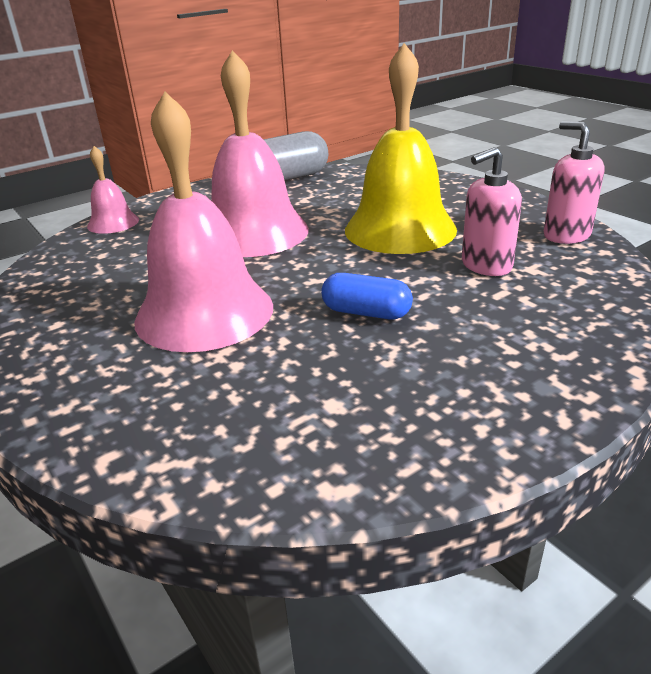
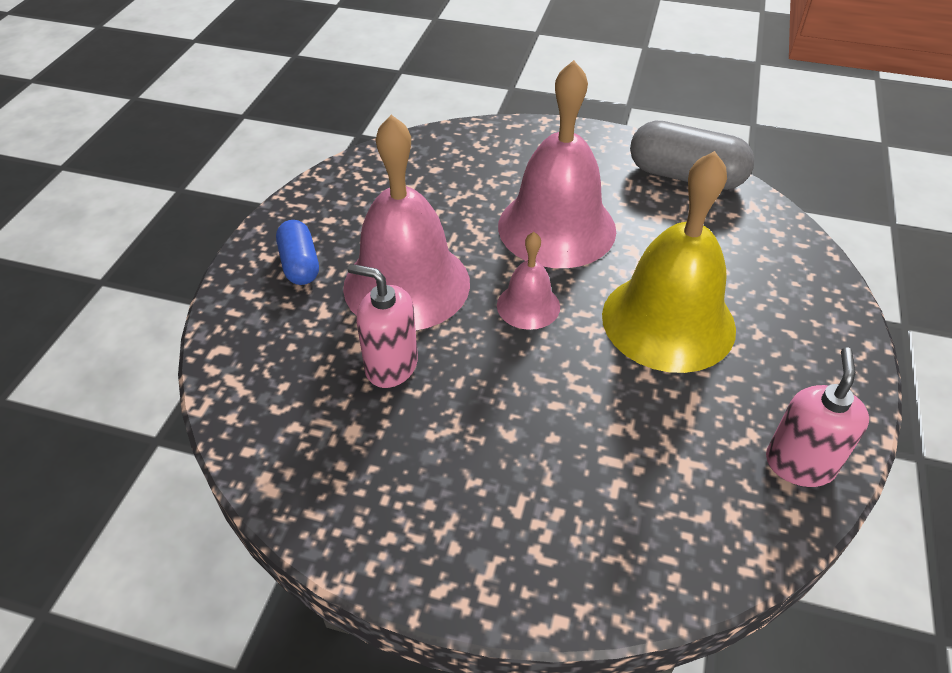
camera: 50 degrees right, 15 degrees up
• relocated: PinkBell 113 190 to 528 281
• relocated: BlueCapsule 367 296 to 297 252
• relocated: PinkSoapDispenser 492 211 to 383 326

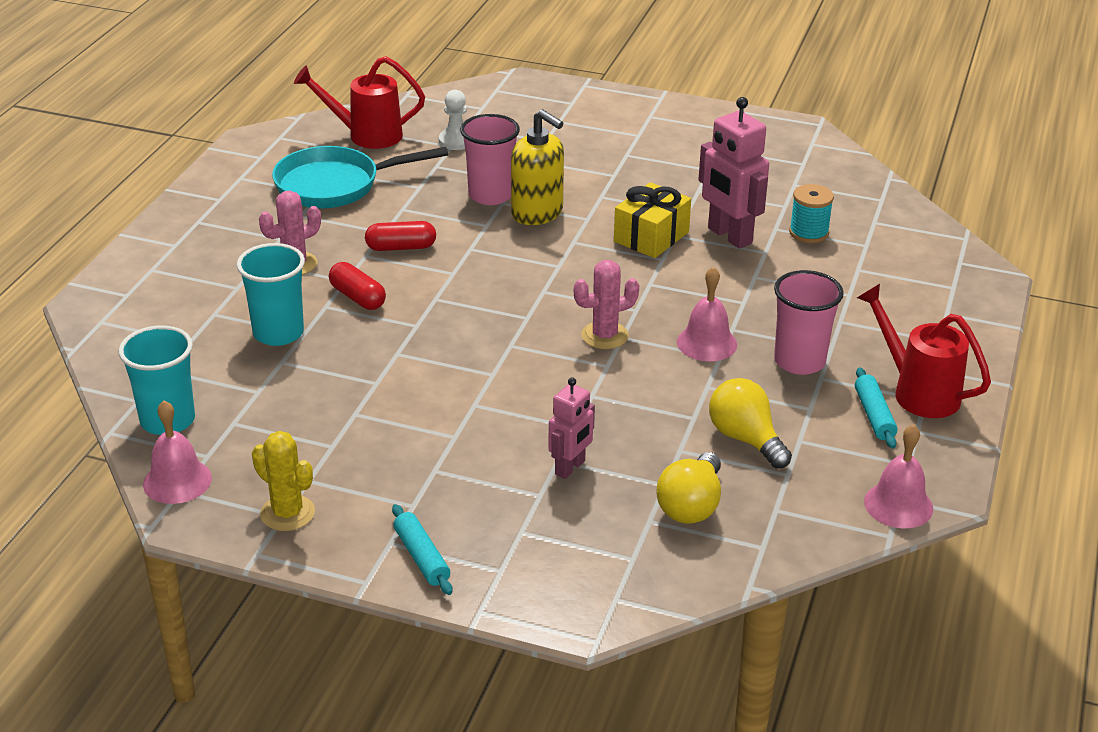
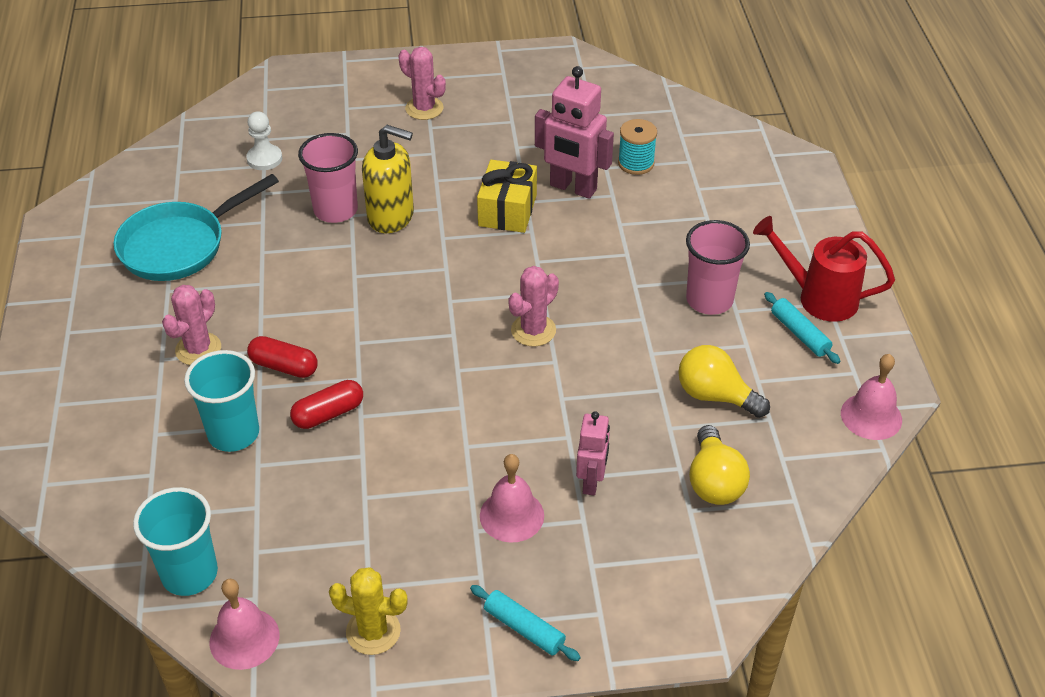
camera: 25 degrees left, 10 degrees up
• missing: RedWateringCan 359 102
• appeared: PinkCactus 422 83
• relocated: RedCapsule 400 236 to 326 404
• relocated: PinkBell 707 313 to 512 498

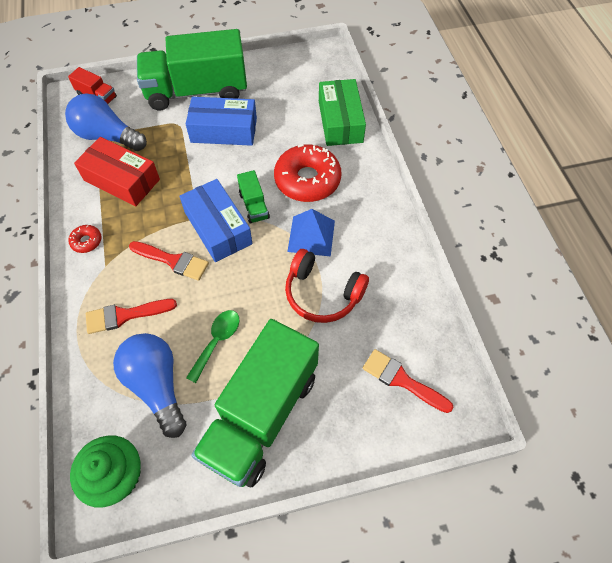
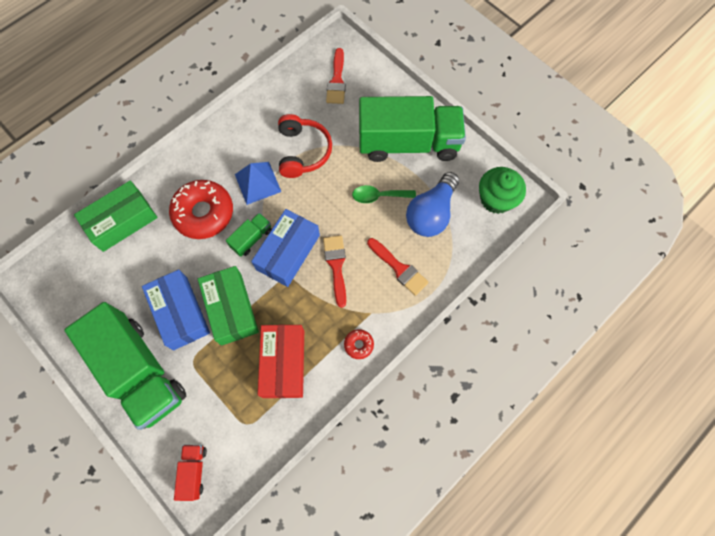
camera: 120 degrees left, 10 degrees up
• missing: BlueLightBulb 106 122
• appeared: GreenBox 228 306

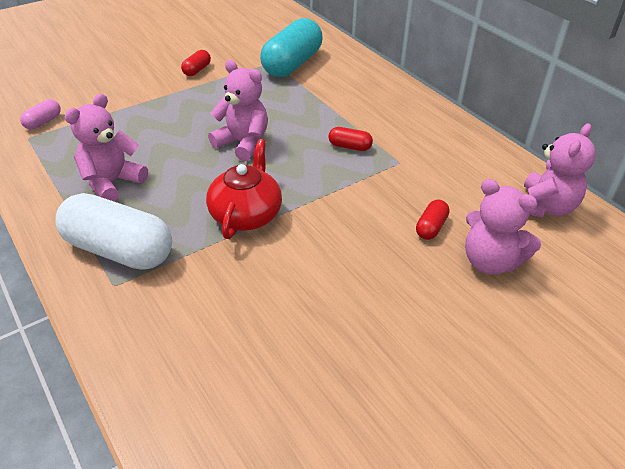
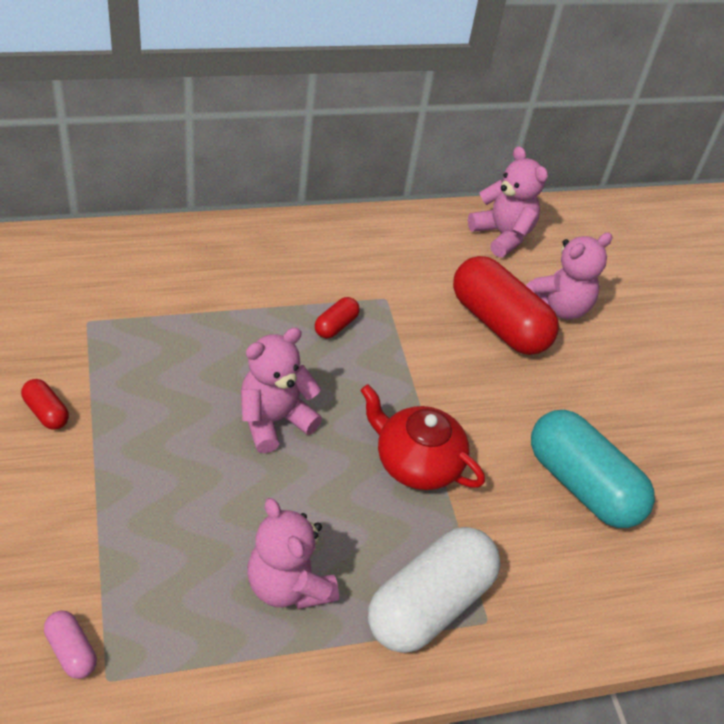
camera: 75 degrees left, 5 degrees up
• relocated: TurquoiseCapsule 291 47 to 593 469
• size: RedCapsule 433 219 = 506 305 x2.27

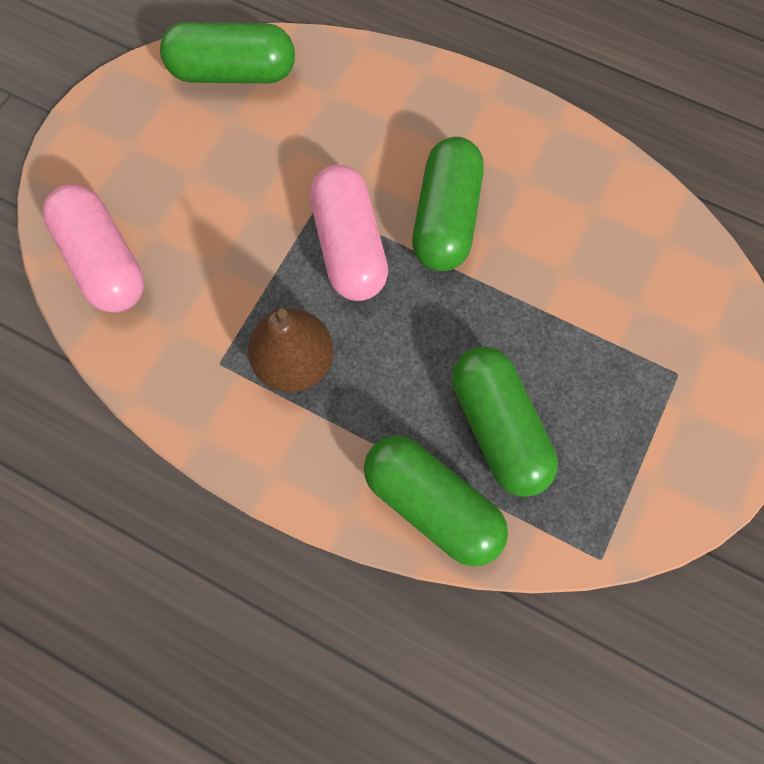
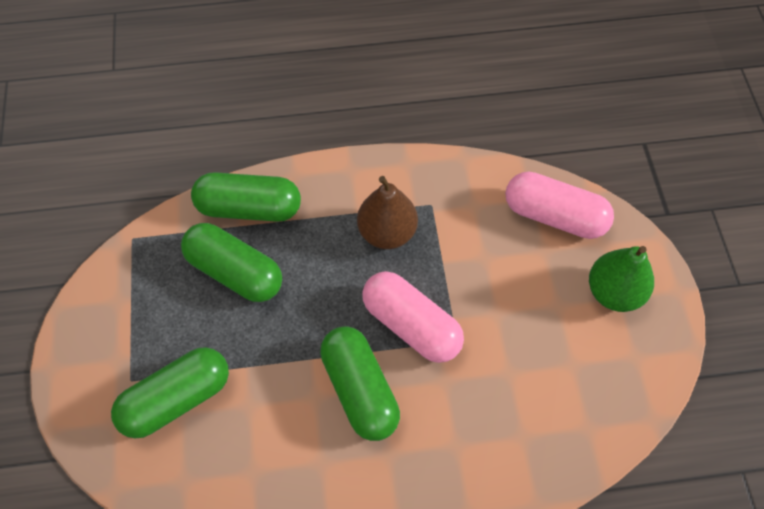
camera: 145 degrees right, 10 degrees down
• appeared: GreenPear 621 279
• relocated: GreenCapsule 227 52 to 170 392

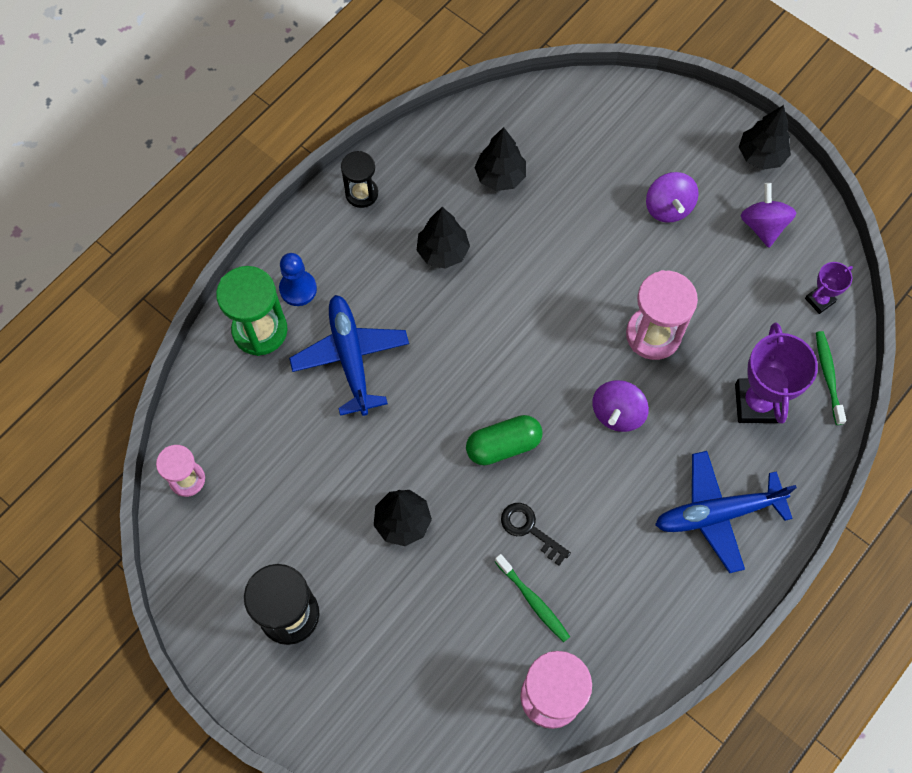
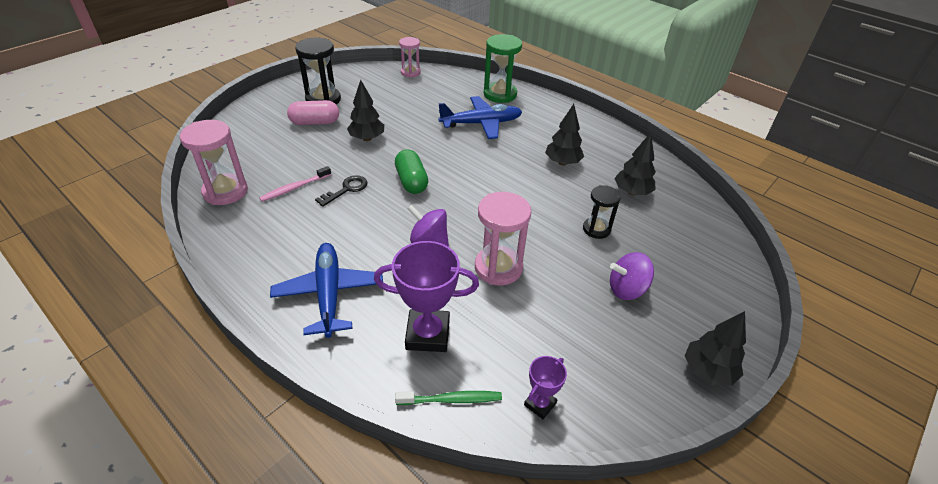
camera: 90 degrees right, 25 degrees down
• missing: BluePawn 298 279
• missing: PurpleSpinningTop 768 215
• appeared: PinkCapsule 313 112
• relocated: BlackHourglass 359 179 to 602 212
• colour: GreenToothbrush 532 598 to PinkToothbrush 295 184
• spun: PurpleTrophy 829 288 = 545 387 75 degrees clockwise

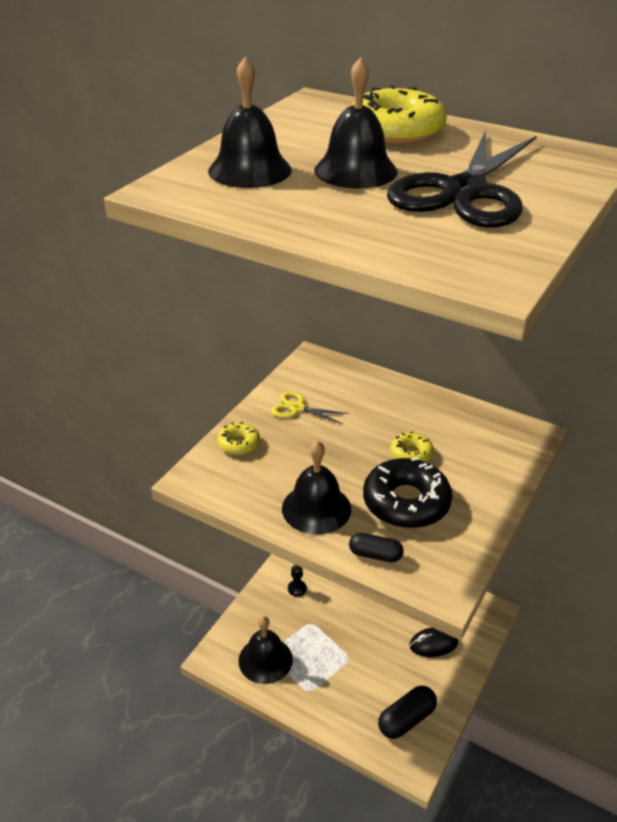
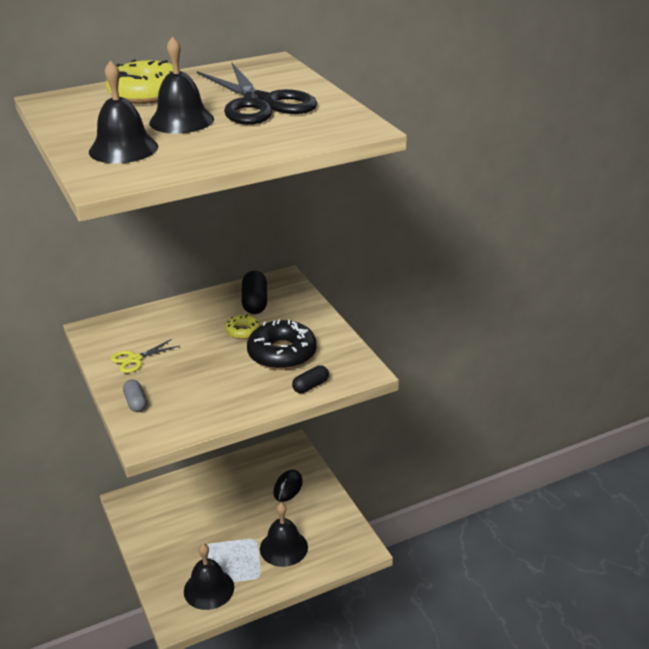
camera: 55 degrees left, 5 degrees down
• missing: BlackPawn 297 581
• relocated: BlackBell 316 487 to 284 535
• relocated: BlackCapsule 407 712 to 254 292
• exchanged: YellowDonut 238 438 to GreyCapsule 135 396

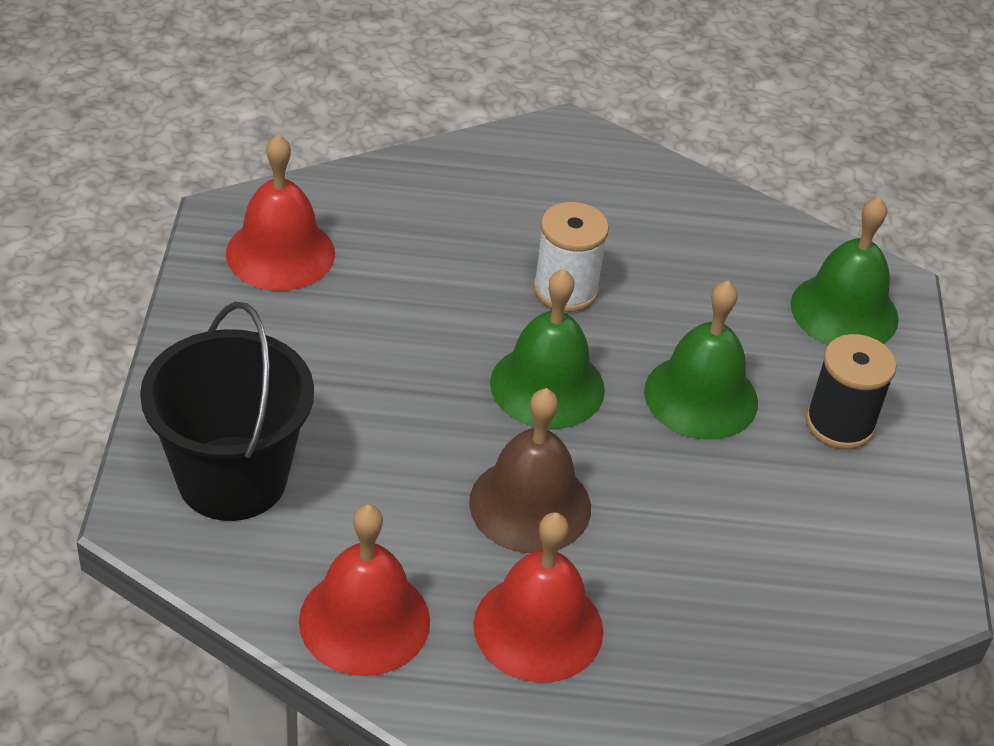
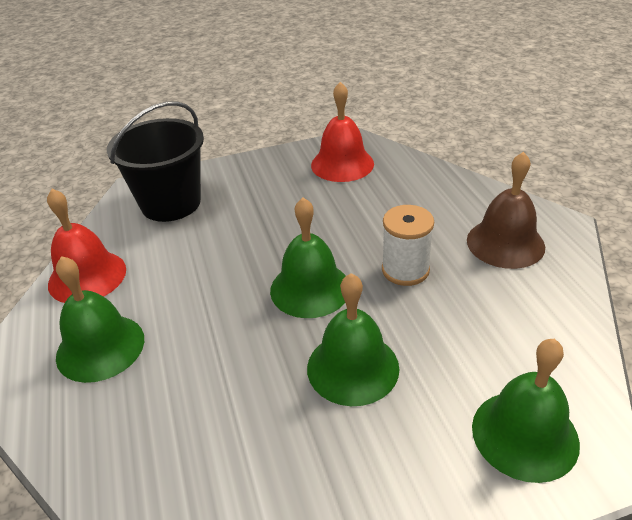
camera: 75 degrees right, 5 degrees down
• missing: BlackSpool 851 391
• relocated: BrownBell 530 470 to 506 210
• colour: RedBell 538 597 to GreenBell 100 319

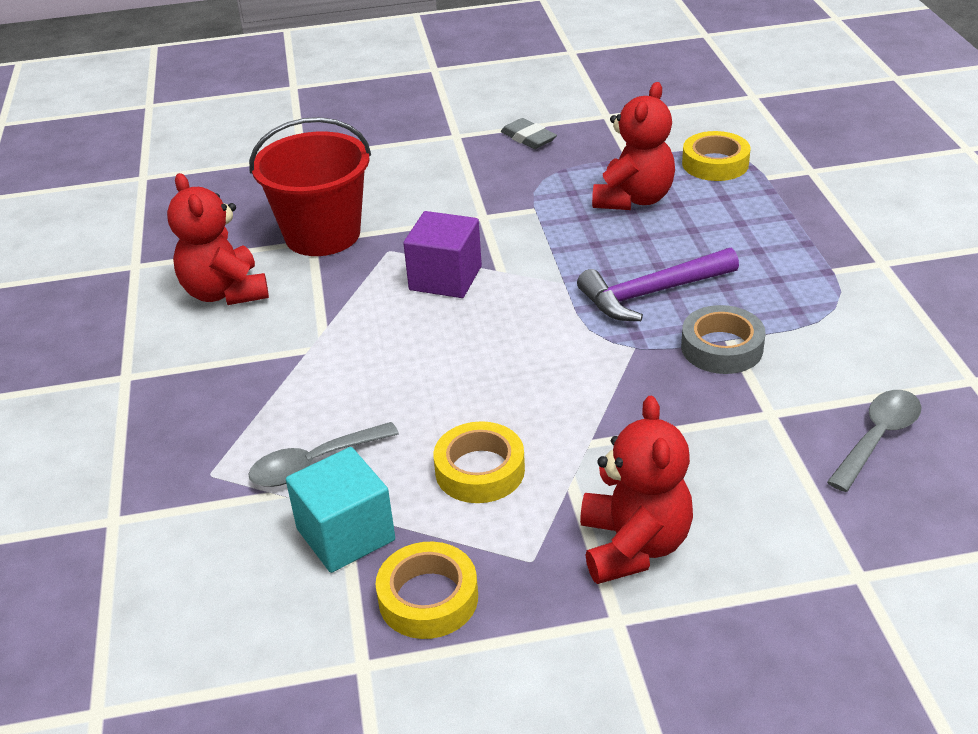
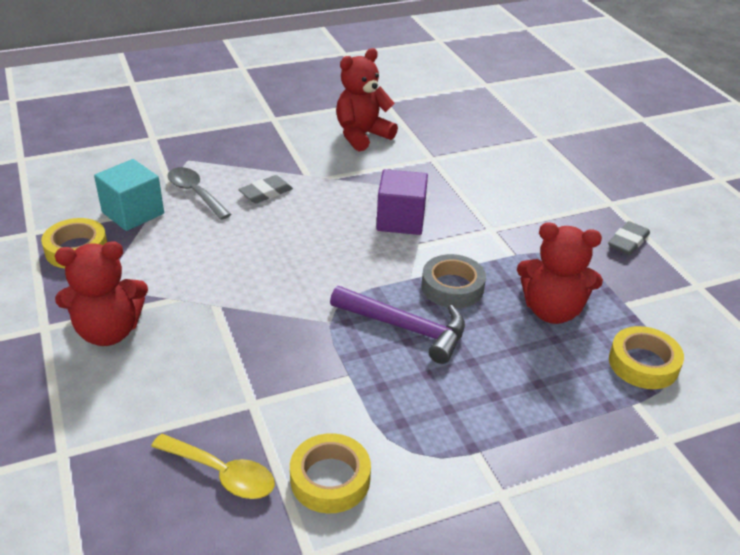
camera: 75 degrees right, 0 degrees up
• missing: RedBucket 310 186
• appeared: GreyEraser 265 189
• relocated: YellowTape 479 462 to 330 473
• relocated: GreyTape 723 339 to 453 281
• colour: GreySpoon 874 441 to YellowSpoon 213 466
• spun: PurpleHammer 658 284 = 397 325 150 degrees clockwise

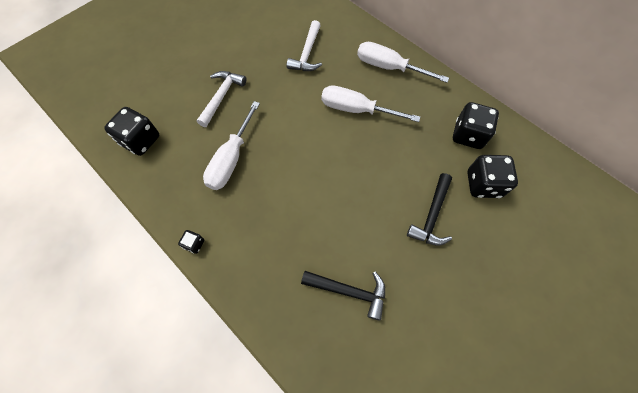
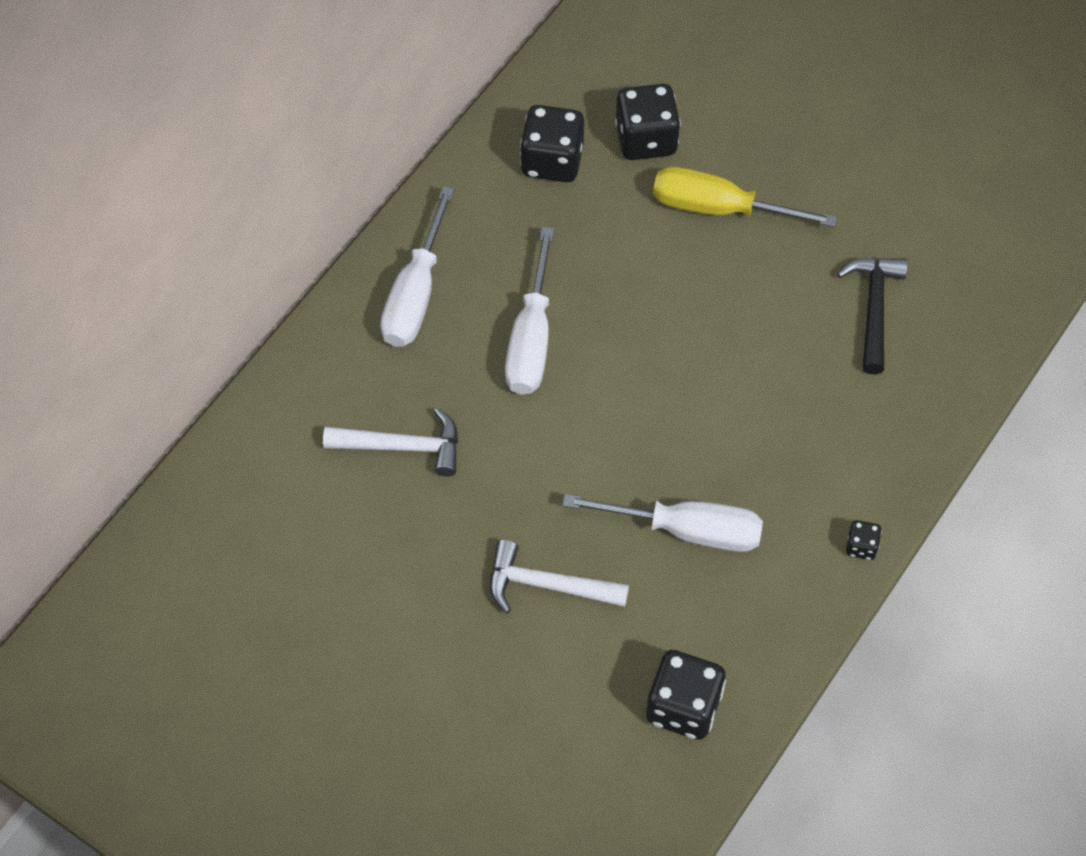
camera: 100 degrees left, 5 degrees down
• exchanged: BlackHammer 429 209 to YellowScrewdriver 745 197

